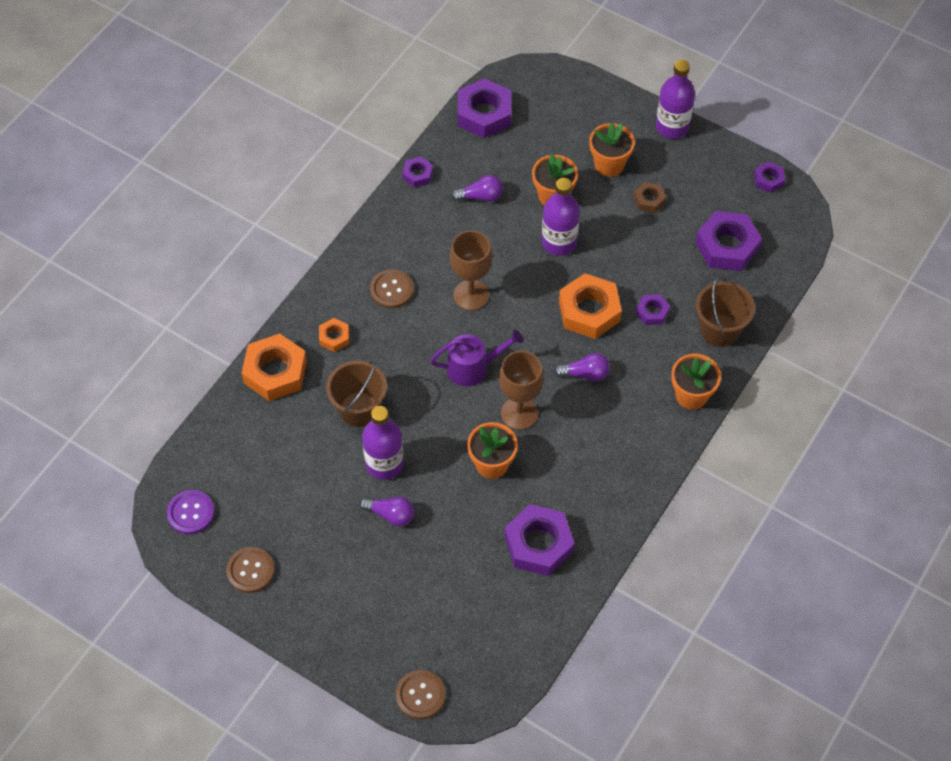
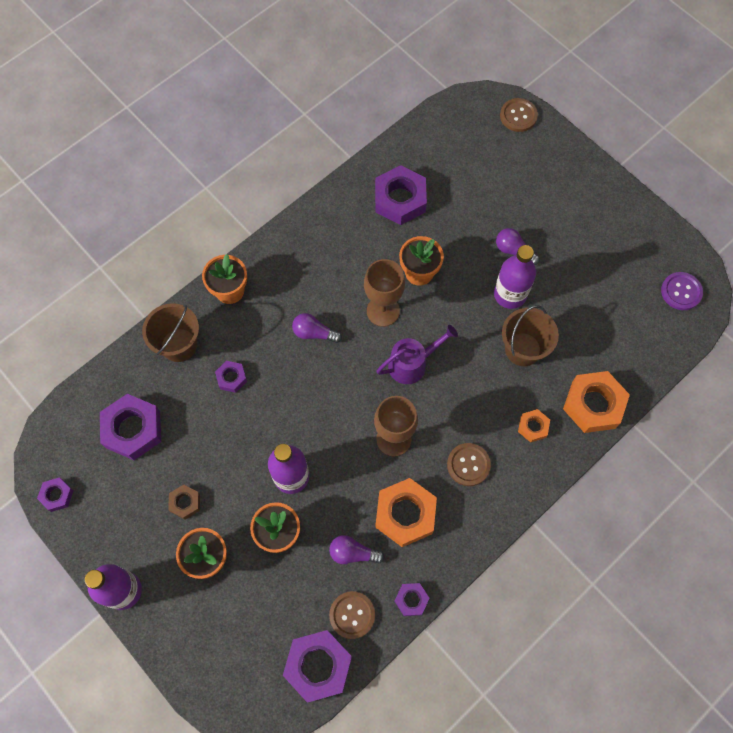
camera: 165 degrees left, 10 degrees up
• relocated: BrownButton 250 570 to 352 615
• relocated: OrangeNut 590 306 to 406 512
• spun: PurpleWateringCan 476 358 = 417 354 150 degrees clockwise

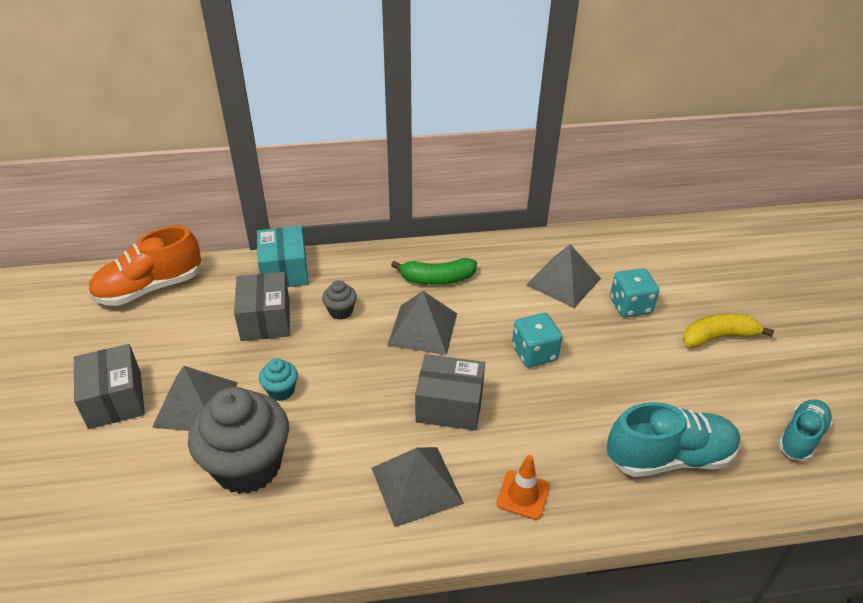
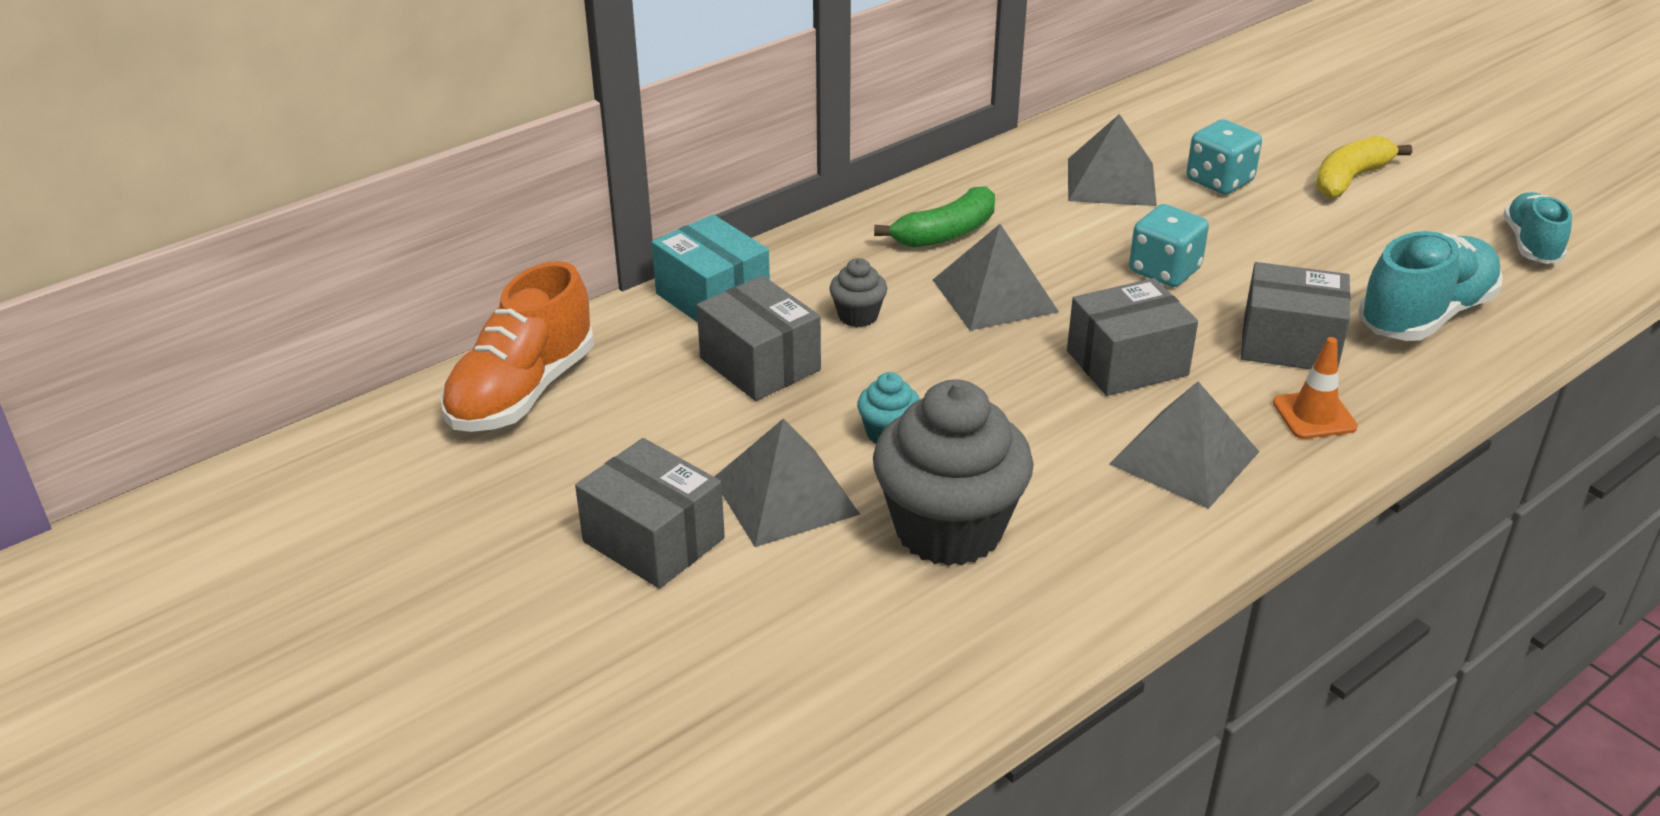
camera: 30 degrees left, 5 degrees down
• appeared: GreyBox 1296 315

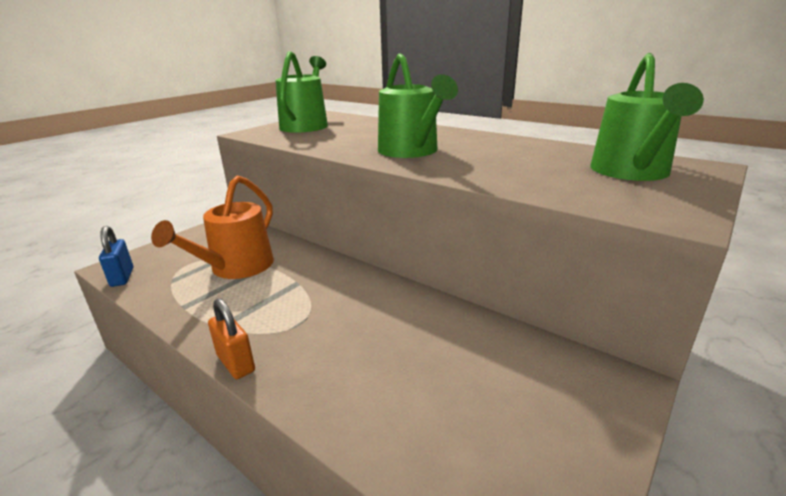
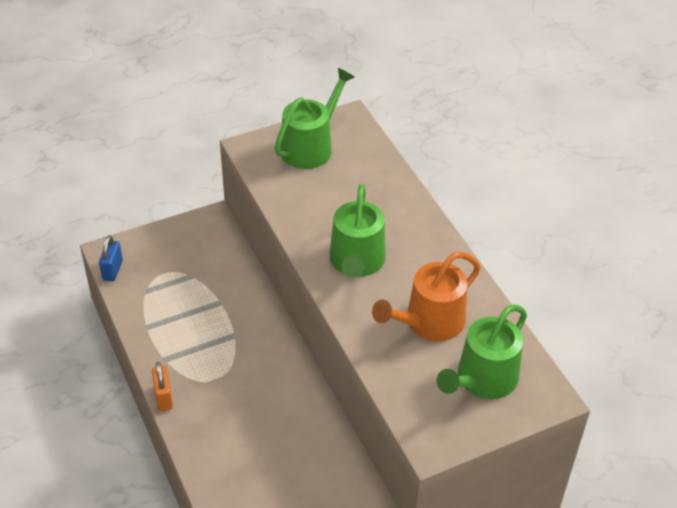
camera: 25 degrees right, 20 degrees up
• relocated: OrangeWateringCan 212 227 to 426 296

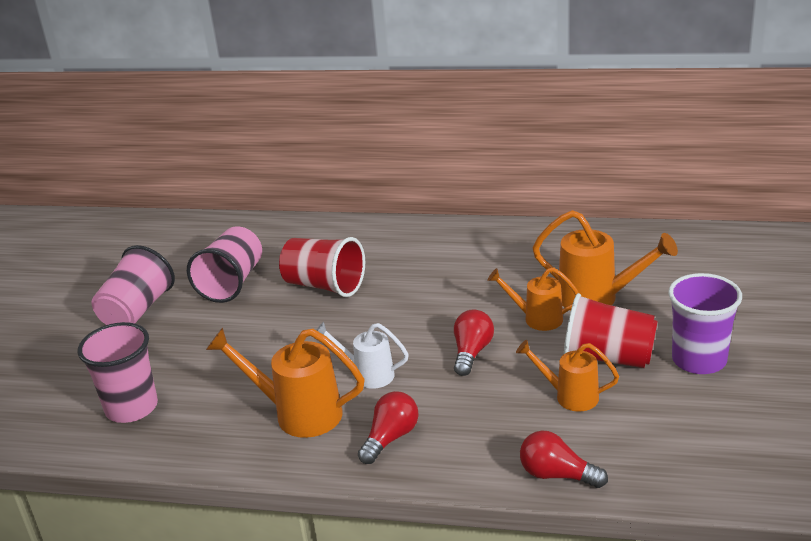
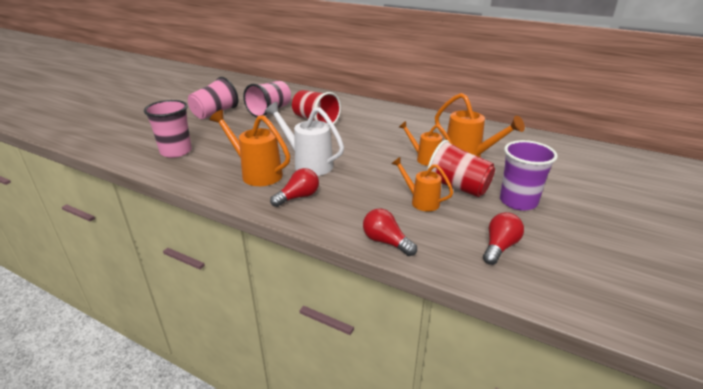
camera: 15 degrees right, 0 degrees up
• relocated: RedLightBulb 474 343 to 503 238
• size: WhiteWateringCan 363 355 = 304 139 x1.58

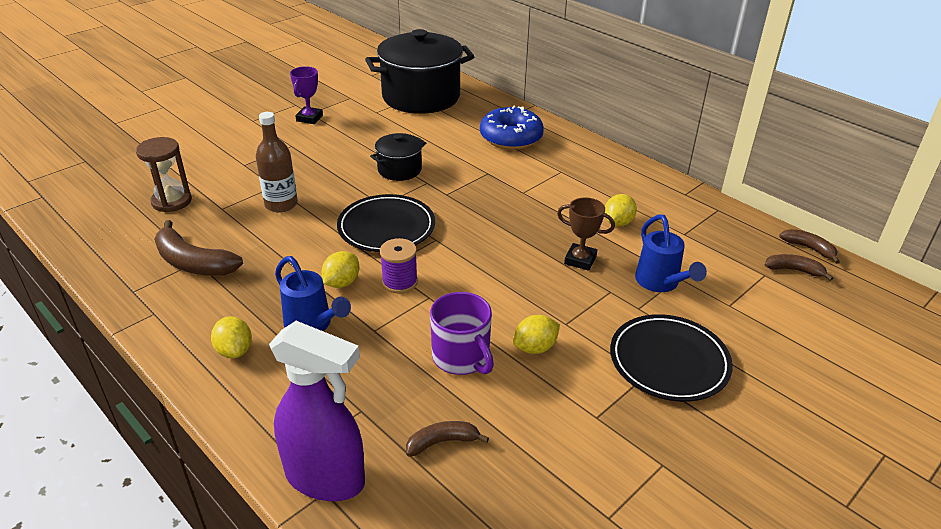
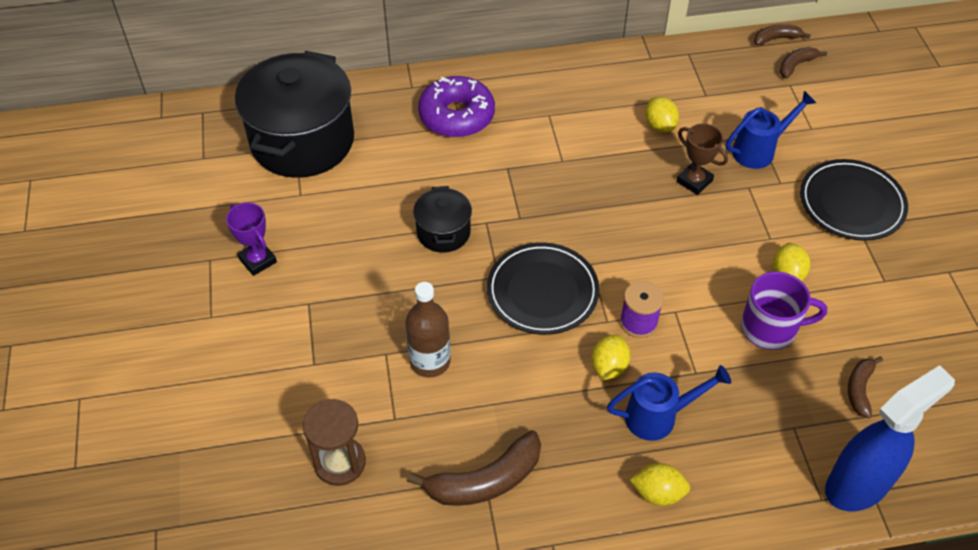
camera: 55 degrees left, 15 degrees up
• colour: PurpleSprayBottle 317 411 to BlueSprayBottle 890 438
• colour: BlueDonut 512 128 to PurpleDonut 456 106
• spun: YellowLemon 340 269 = 611 357 45 degrees clockwise
• spun: BrownTrophy 586 234 = 702 159 75 degrees clockwise
• spun: BlueWateringCan 671 253 = 771 130 45 degrees counterclockwise

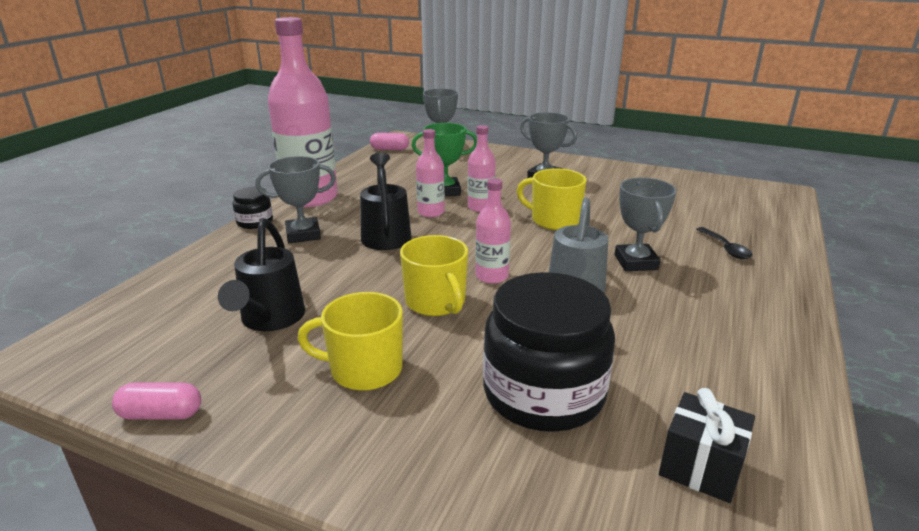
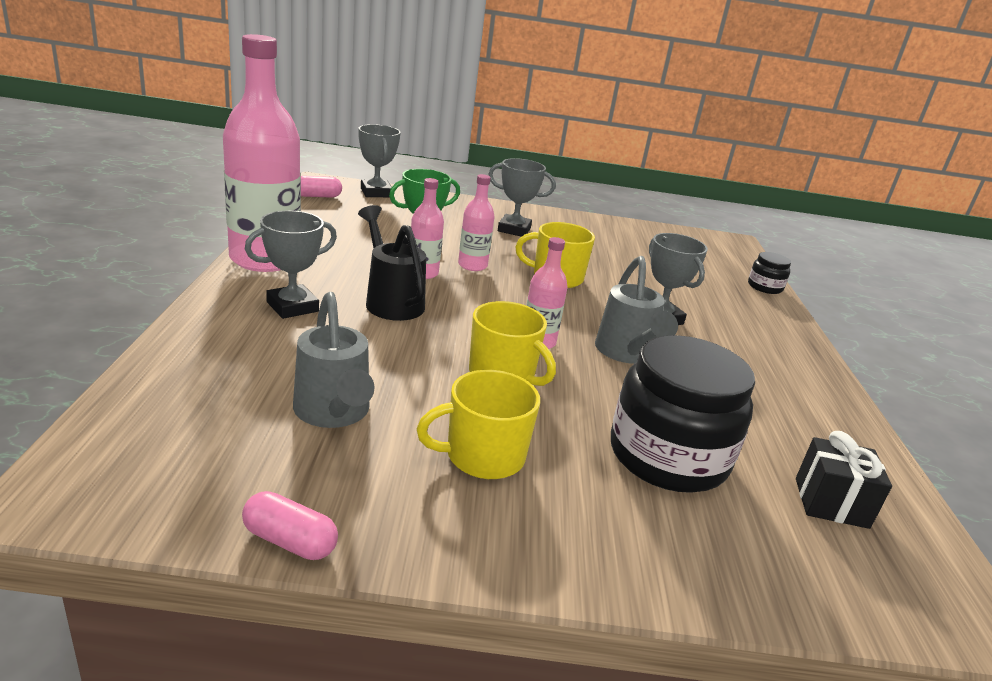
camera: 25 degrees left, 0 degrees up
• missing: BlackSpoon 724 243
• relocated: BlackJar 253 208 to 769 273
• colour: BlackWateringCan 261 274 to GreyWateringCan 333 360
• spun: PinkCapsule 156 401 = 290 525 45 degrees clockwise

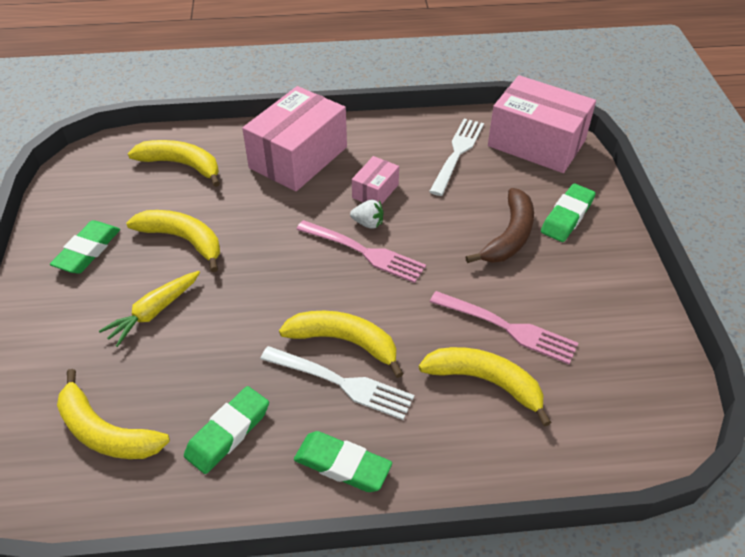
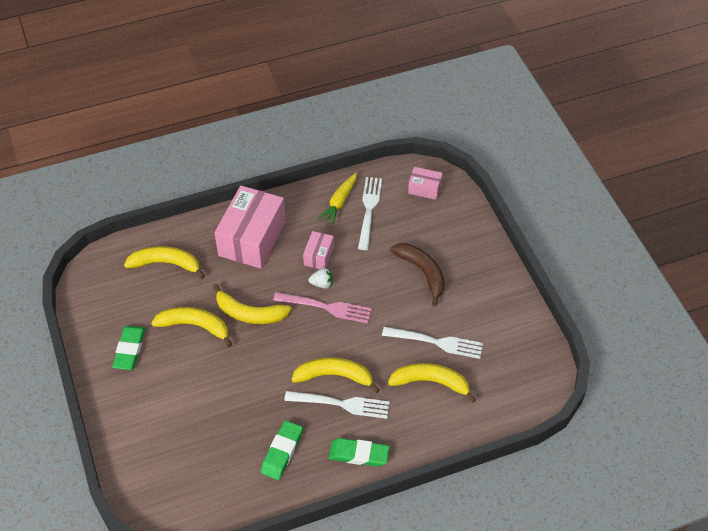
camera: 15 degrees left, 5 degrees up
• missing: GreenEraser 568 212
• relocated: YellowBanana 113 414 to 252 304
• relocated: YellowCarrot 149 309 to 337 199
• colour: PinkFork 504 327 to WhiteFork 432 343
• spun: BrownBanana 500 225 = 417 274 45 degrees counterclockwise
• size: PinkBox 542 124 = 425 183 x0.48

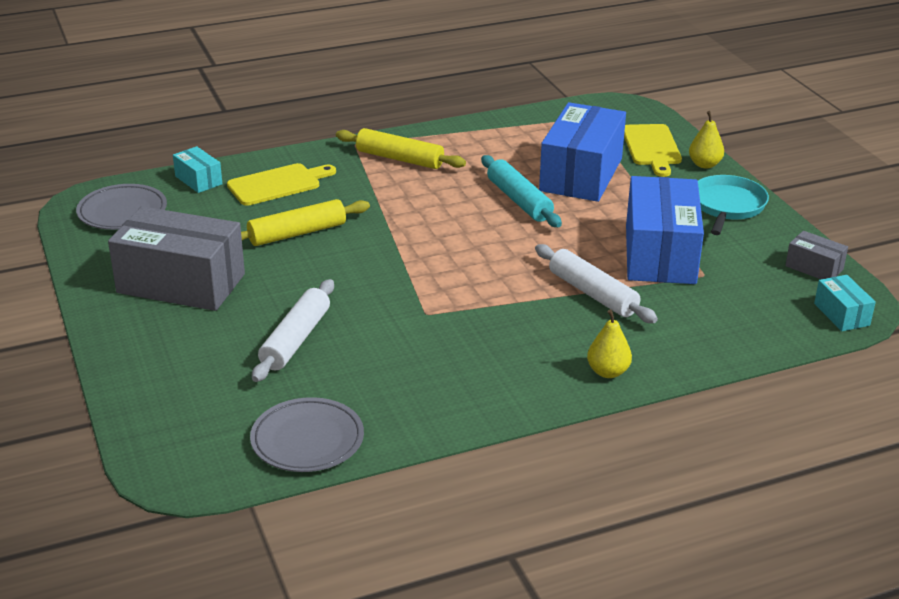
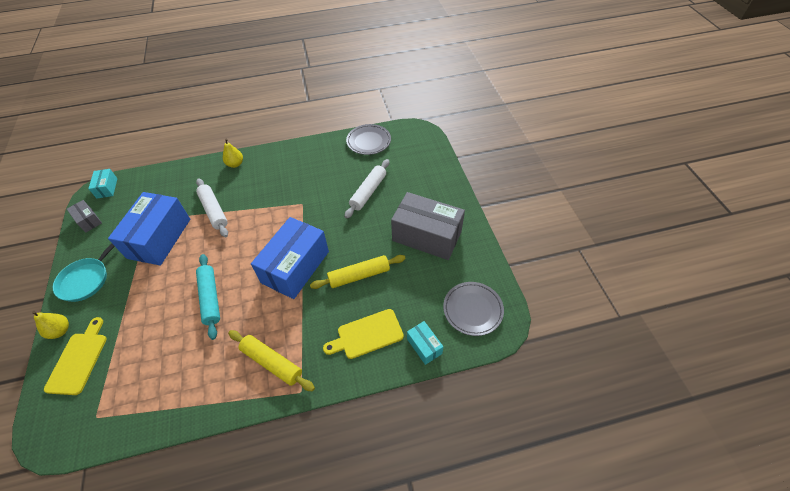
camera: 170 degrees left, 20 degrees up
• relocated: BlueBox 582 152 to 290 258

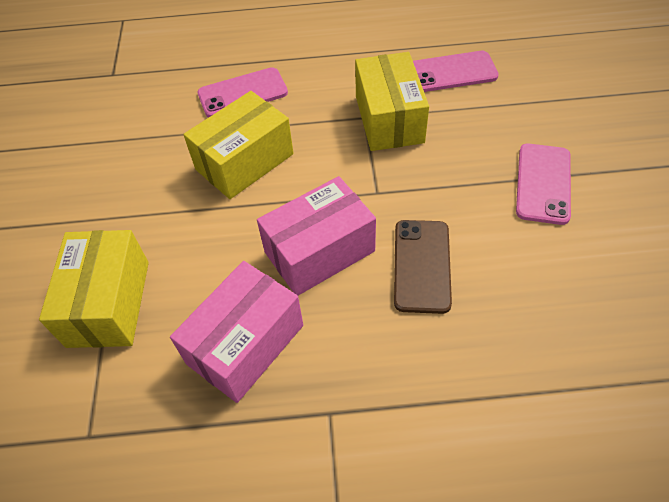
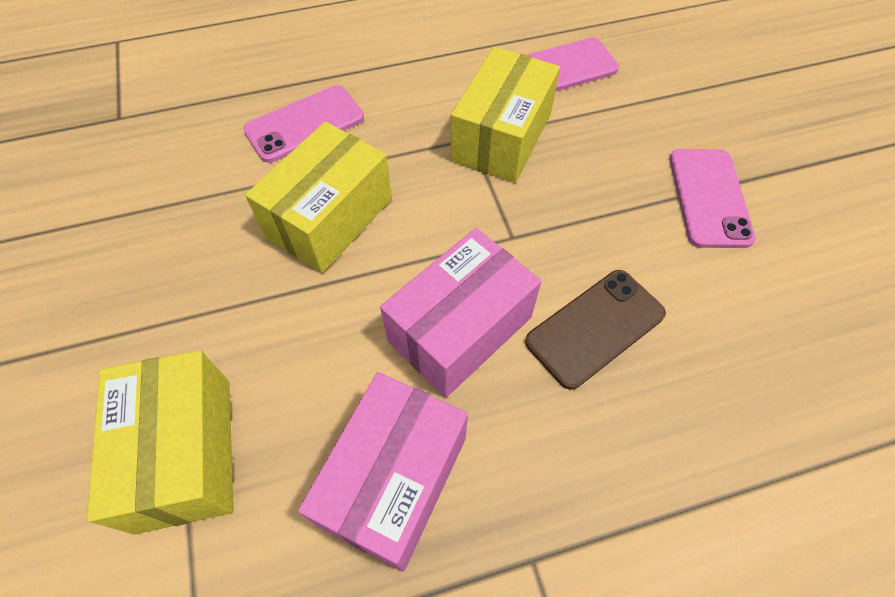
camera: 15 degrees left, 5 degrees up
• spun: YellowBox 392 101 = 505 115 45 degrees clockwise
• spun: BrownPhone 423 267 = 595 330 60 degrees clockwise

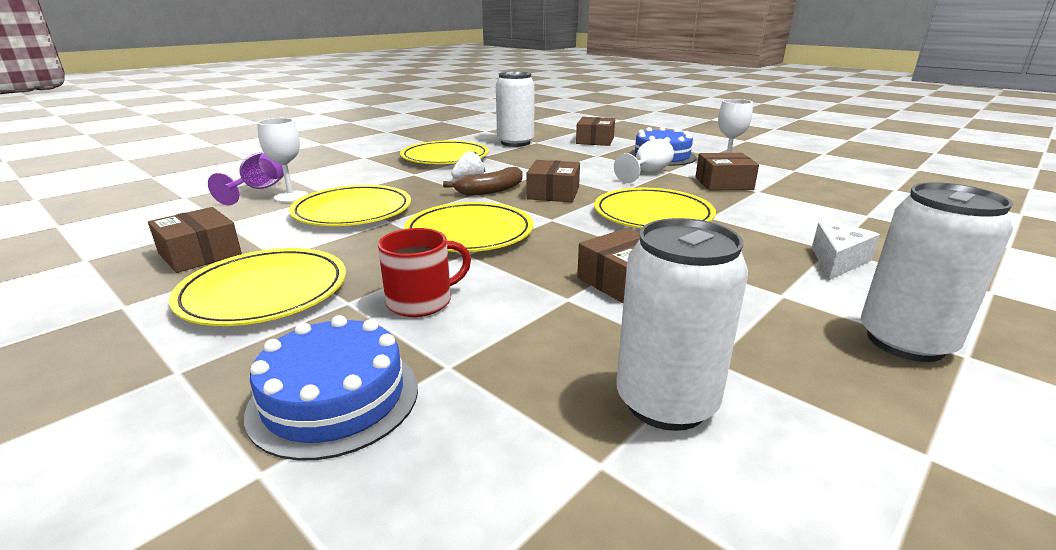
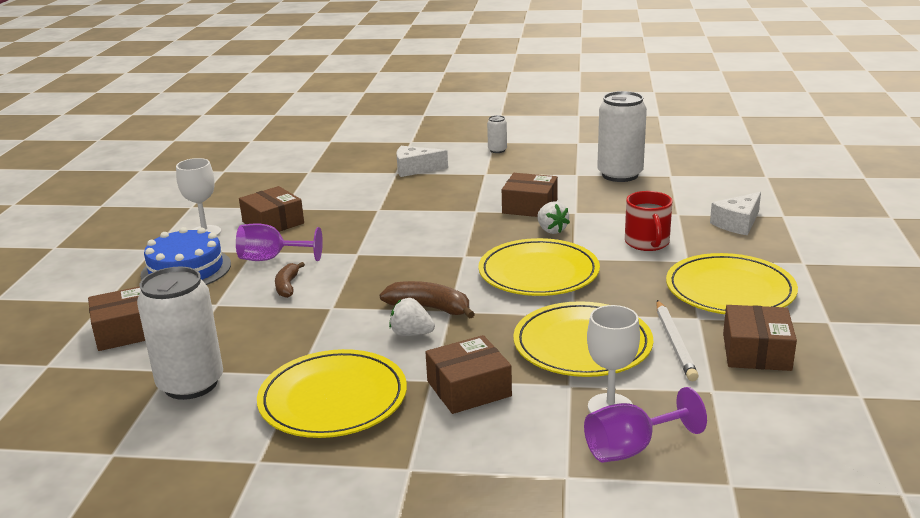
camera: 125 degrees left, 0 degrees up
• missing: YellowPlate 655 208
• appeared: BrownBanana 290 280
• appeared: WhiteStrawberry 553 217
• appeared: WhitePencil 677 340
• relocated: BrownBox 553 181 to 468 374
• exchanged: BlueCake 331 388 to WhiteCheese 735 213
• colour: WhiteGoblet 644 161 to PurpleGoblet 279 242
• spun: RedMug 424 272 = 648 221 120 degrees counterclockwise
• size: WhiteCan 937 272 = 497 134 x0.45

